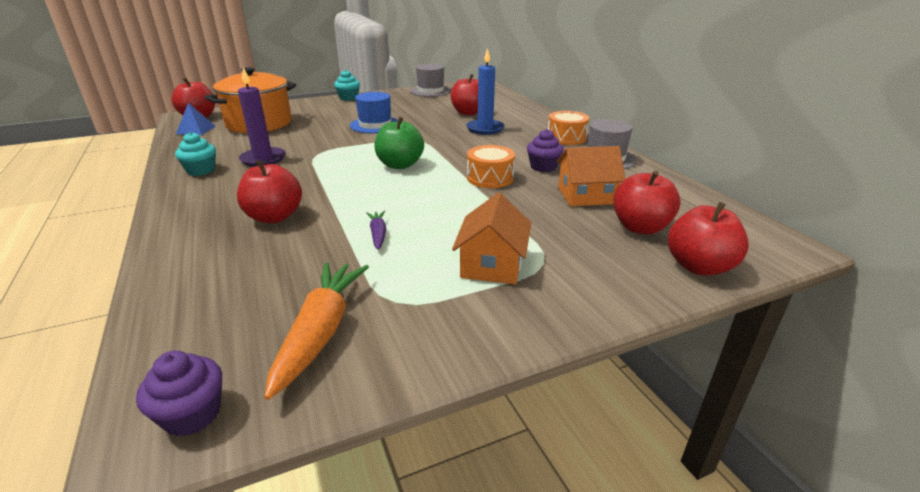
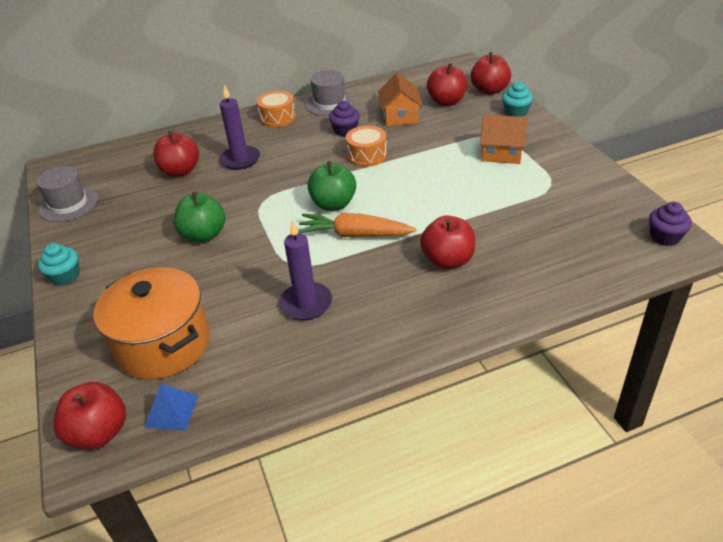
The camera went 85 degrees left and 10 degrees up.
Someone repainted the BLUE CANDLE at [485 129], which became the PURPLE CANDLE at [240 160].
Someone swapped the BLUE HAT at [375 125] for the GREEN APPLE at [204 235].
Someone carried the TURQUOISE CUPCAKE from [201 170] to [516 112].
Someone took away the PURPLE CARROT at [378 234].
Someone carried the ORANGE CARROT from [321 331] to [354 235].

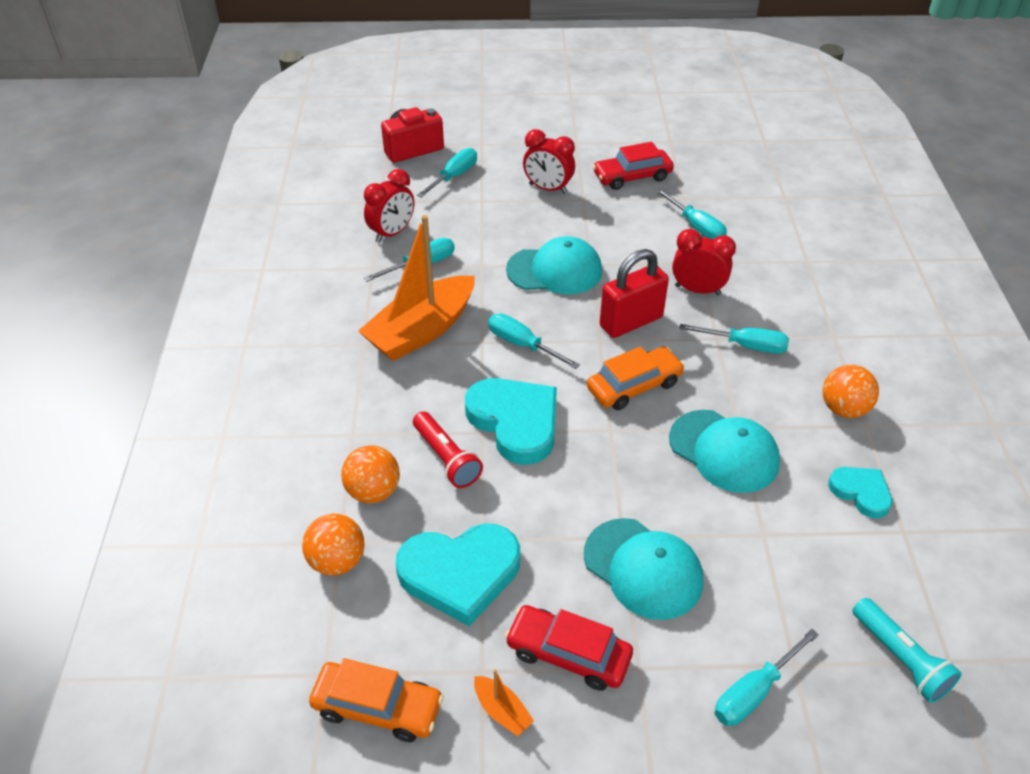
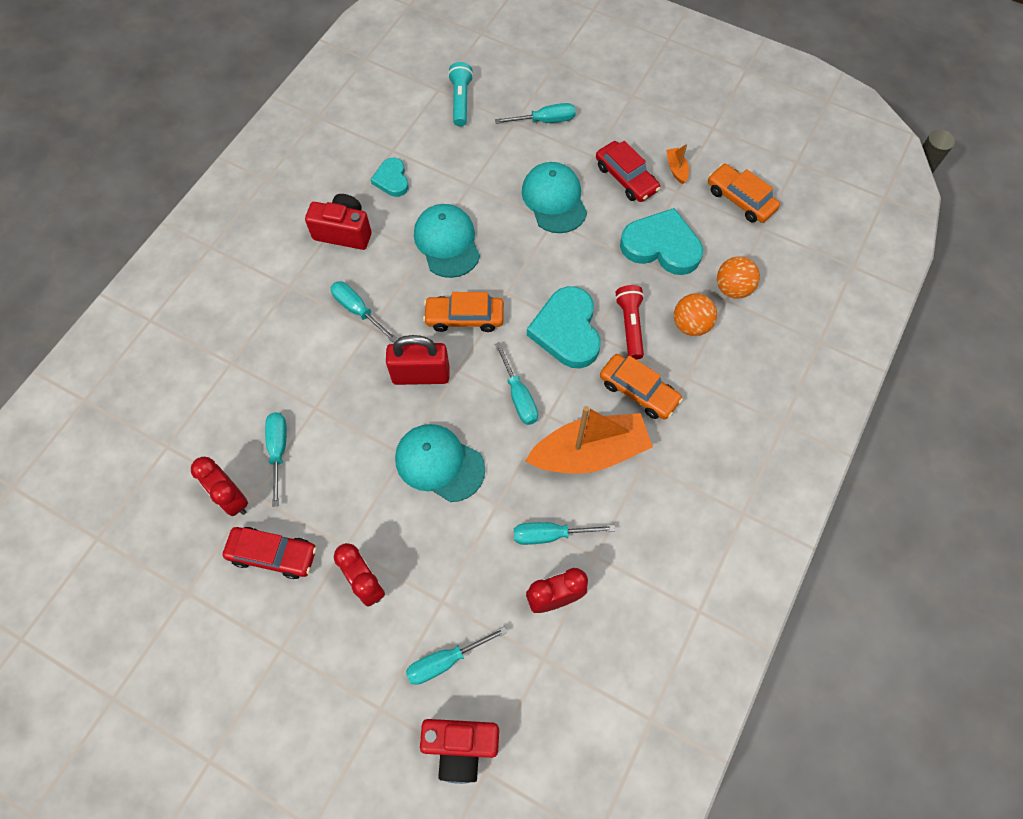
The camera went 150 degrees left and 20 degrees up.
Someone carried the RED CLOCK from [697 290] to [232 498].
Someone swapped the ORANGE BALL at [843 409] for the RED CAMERA at [344 232].
Someone put down the ORANGE CAR at [638 391].

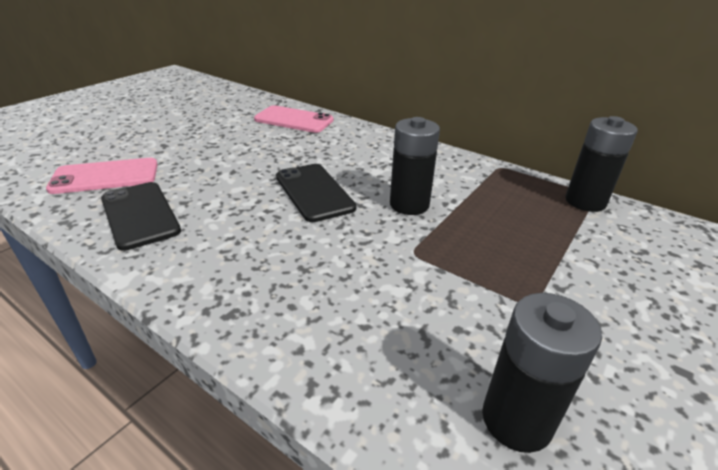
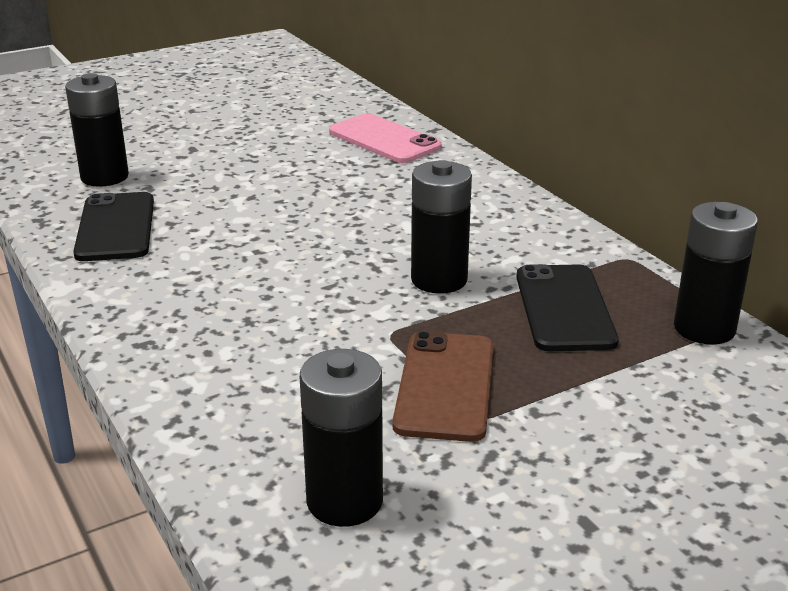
The camera went 25 degrees right and 5 degrees down.
Someone swapped the PINK PHONE at [105 176] for the BLACK BATTERY at [104 177].
Someone carried the BLACK PHONE from [314 192] to [564 308].
Someone put down the BROWN PHONE at [445 386].

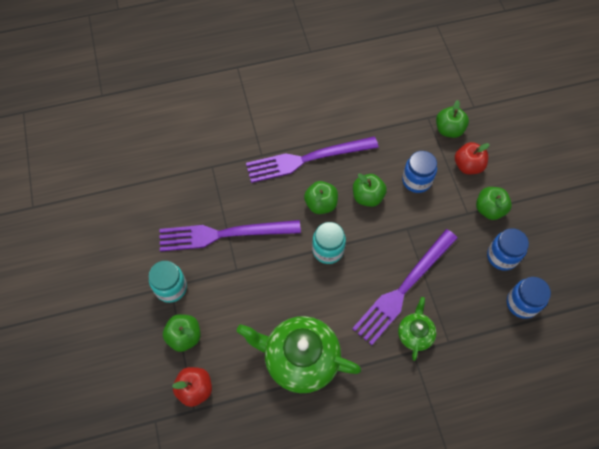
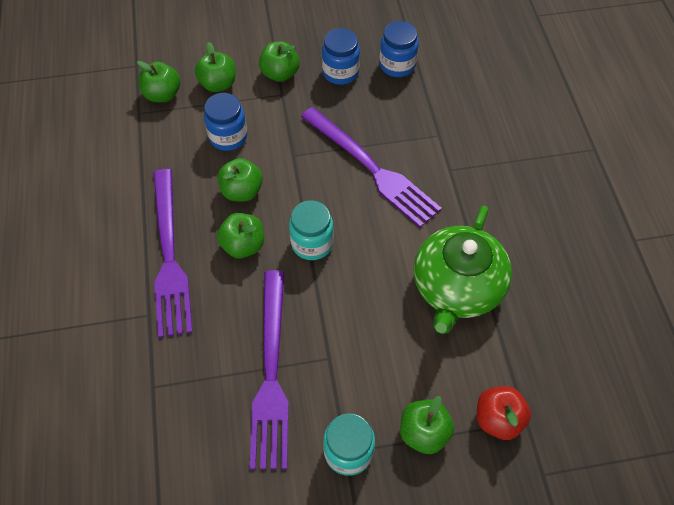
The camera went 85 degrees left and 5 degrees down.
Someone repainted the RED APPLE at [468 166], which became the GREEN APPLE at [218 84].
Someone took away the GREEN TEAPOT at [415 333].

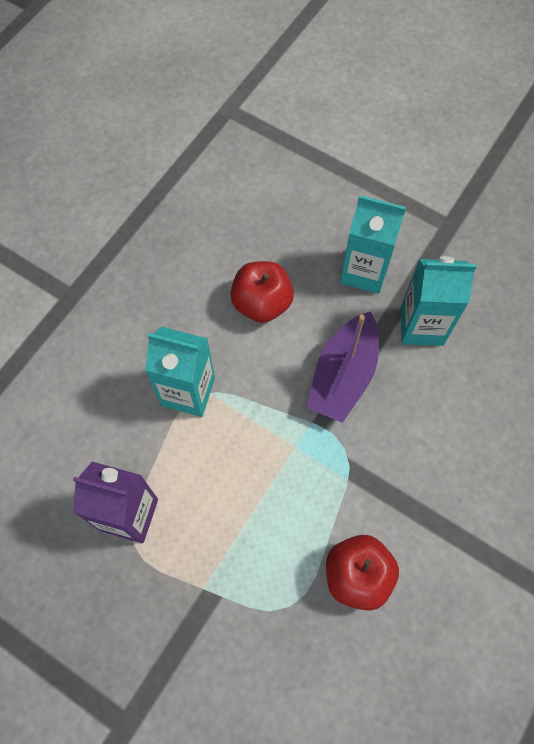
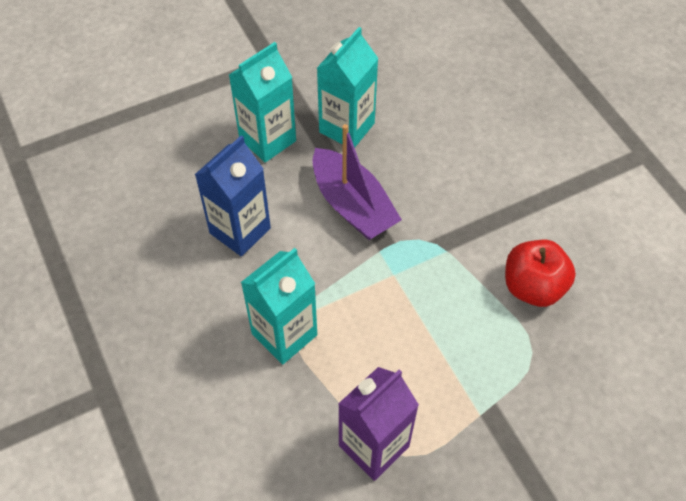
The camera went 60 degrees left and 10 degrees down.
Someone swapped the RED APPLE at [262 303] for the BLUE CARTON at [240 230].

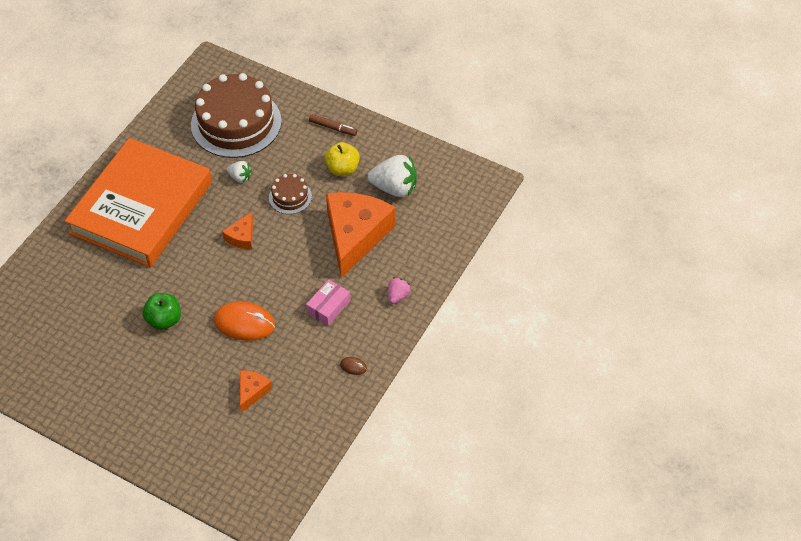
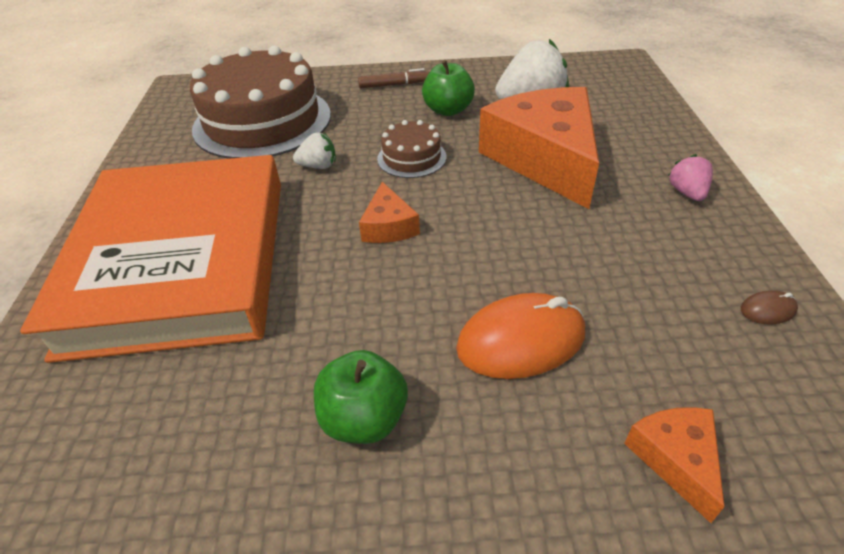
The camera went 30 degrees left and 10 degrees down.
Someone repainted the YELLOW APPLE at [342 169], which became the GREEN APPLE at [448 110].
Someone took away the PINK BOX at [328 307].

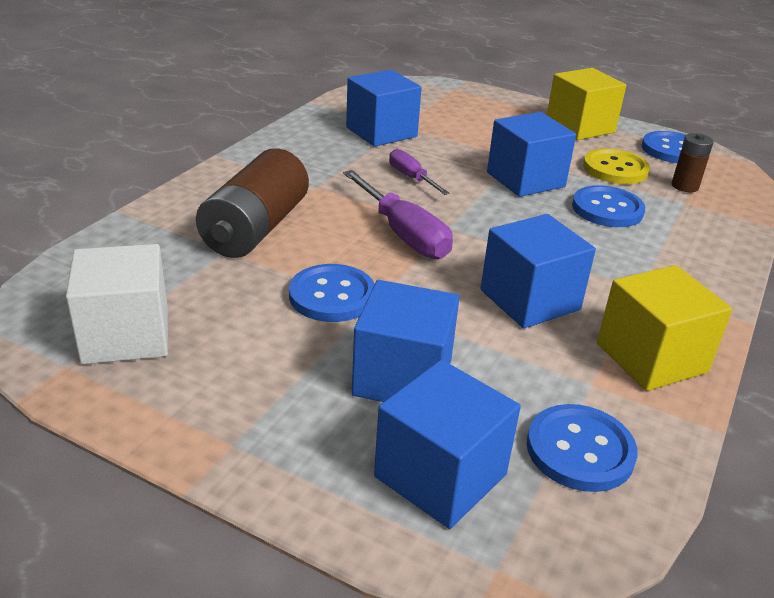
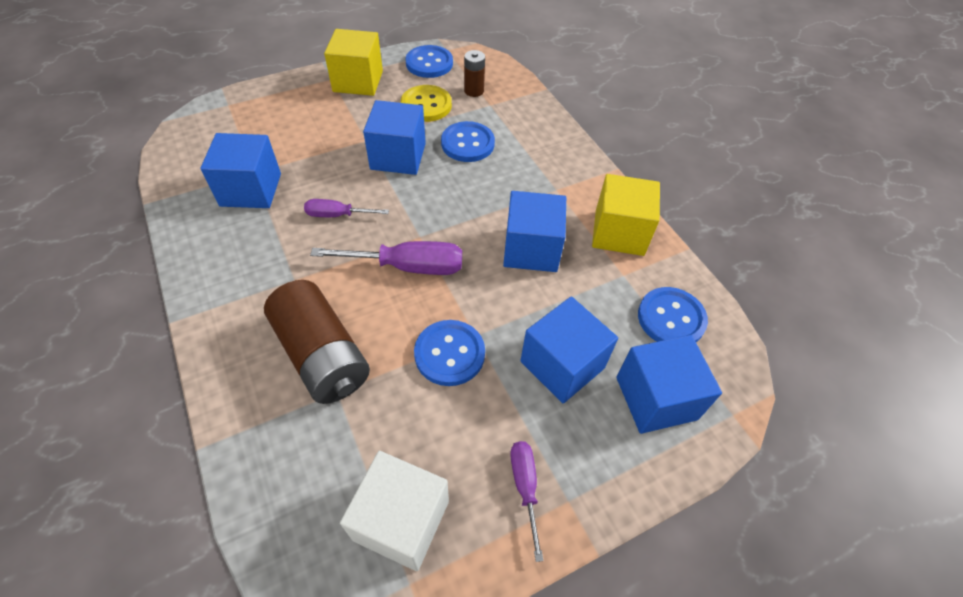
The camera went 55 degrees left and 20 degrees up.
Someone put down the PURPLE SCREWDRIVER at [525 487].

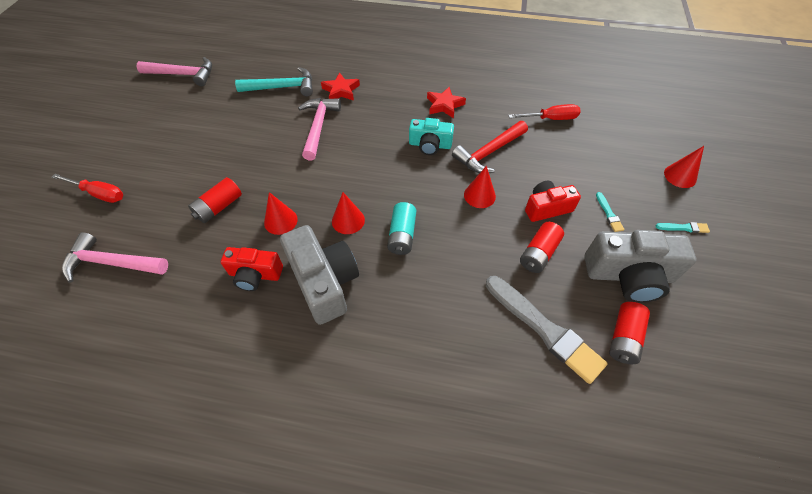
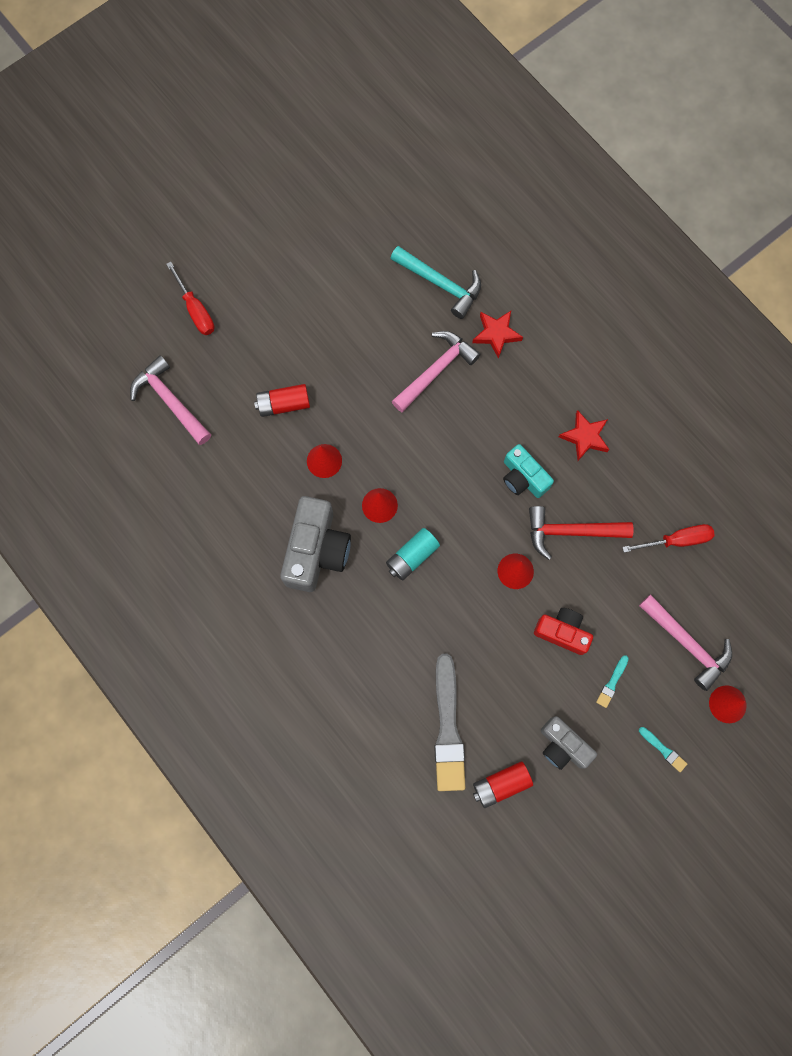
The camera went 40 degrees right and 20 degrees up.
Someone carried the PINK HAMMER from [183 74] to [687 643].
Someone rotated the RED SCREWDRIVER at [550 119] by 45 degrees counterclockwise.
Someone took away the RED BATTERY at [538 253].
Someone scaled the GREY CAMERA at [628 275] by 0.61.
Someone took away the RED CAMERA at [255 274].

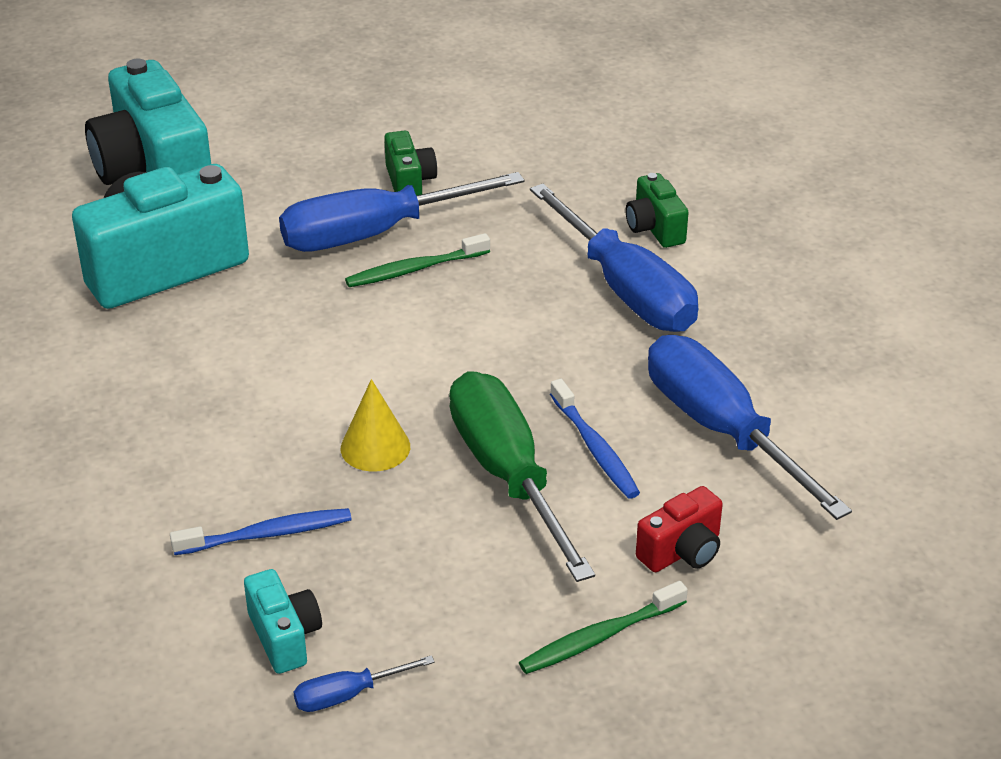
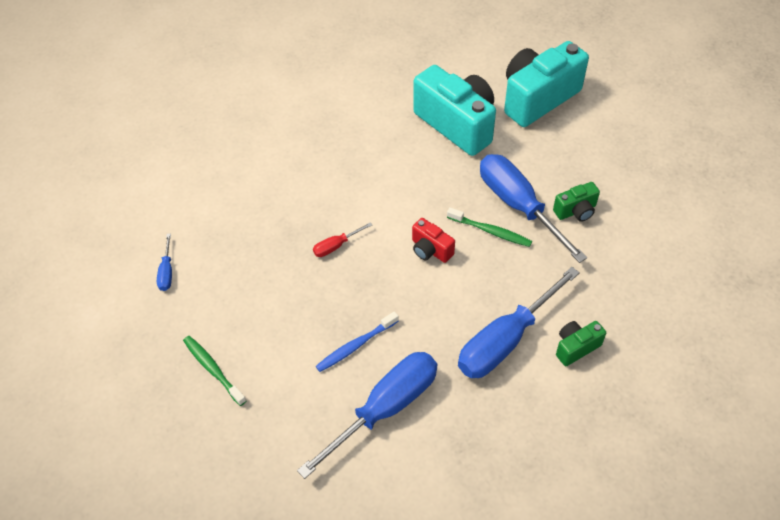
The camera went 80 degrees right and 15 degrees up.
Someone rotated the GREEN TOOTHBRUSH at [414 269] by 150 degrees clockwise.
Someone took away the GREEN SCREWDRIVER at [507 473].
Someone swapped the YELLOW CONE at [375 447] for the RED SCREWDRIVER at [335 246].
Someone carried the RED CAMERA from [682 551] to [430 250].
Someone took away the BLUE TOOTHBRUSH at [267 534].
Someone took away the TURQUOISE CAMERA at [284 637].
Someone rotated the BLUE SCREWDRIVER at [346 695] by 150 degrees counterclockwise.

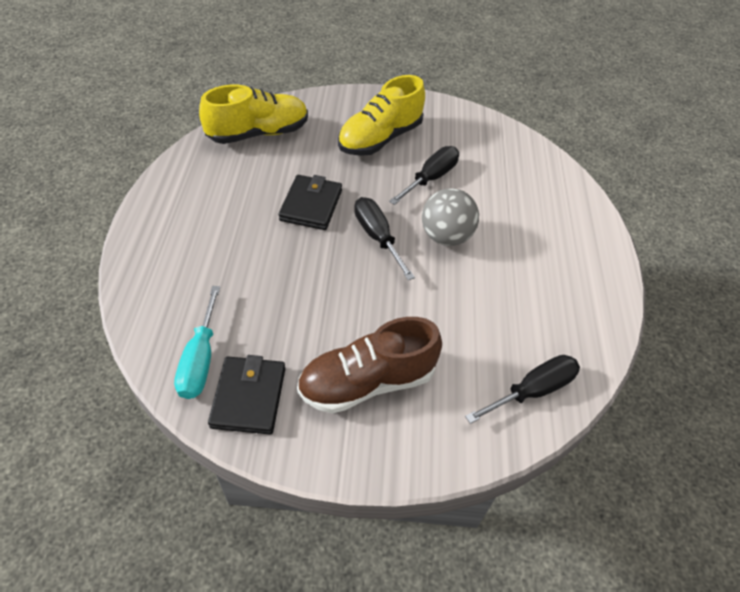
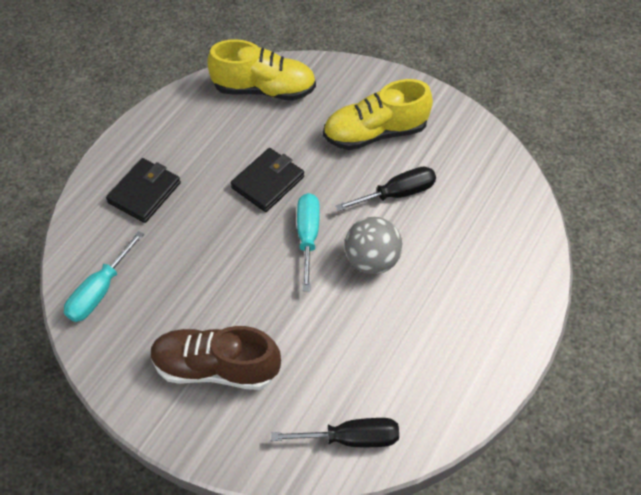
The camera went 30 degrees right and 5 degrees up.
Someone repainted the BLACK SCREWDRIVER at [377 237], which became the TURQUOISE SCREWDRIVER at [308 236].
Someone carried the BLACK WALLET from [248 397] to [144 192].

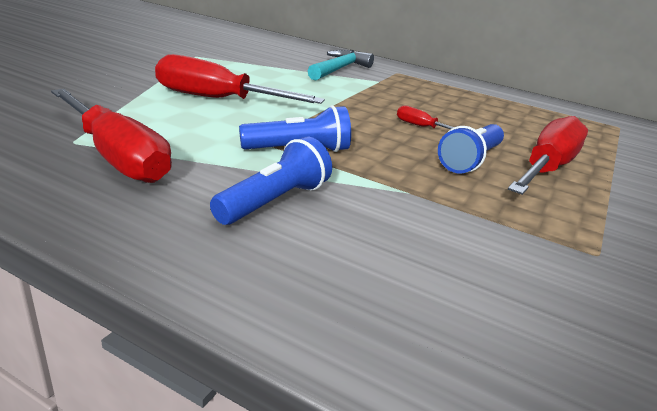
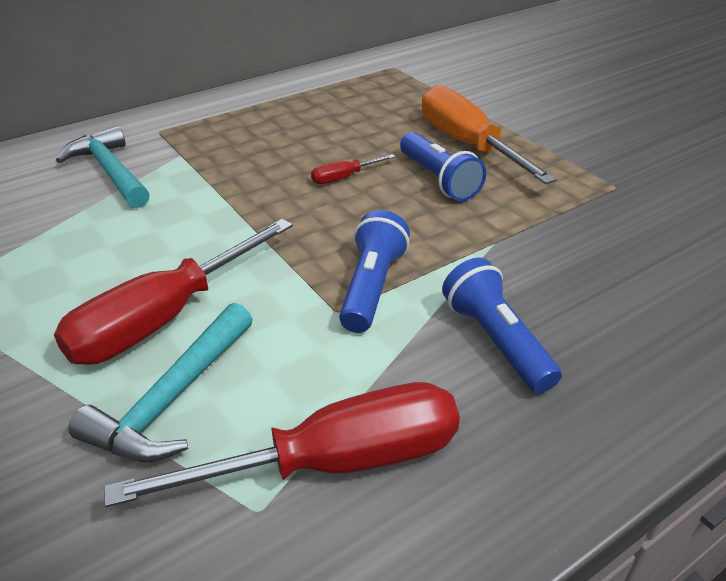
The camera went 60 degrees left and 10 degrees up.
Someone repainted the RED SCREWDRIVER at [547 168], which became the ORANGE SCREWDRIVER at [466 144].
Someone put down the TURQUOISE HAMMER at [172 399].

